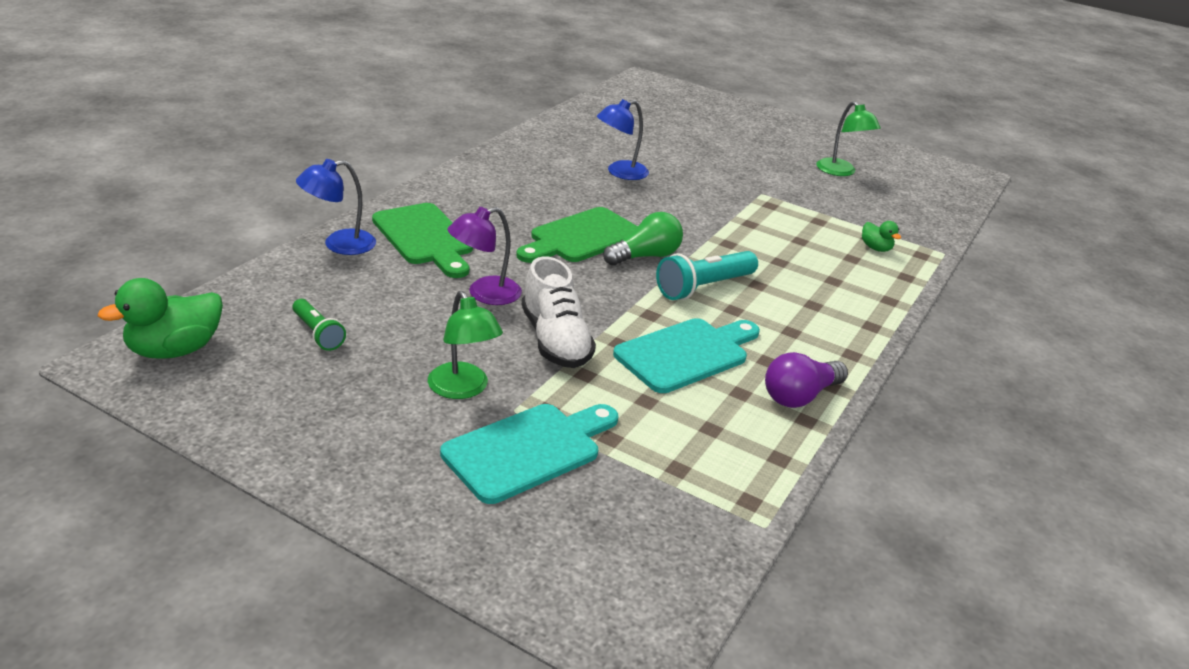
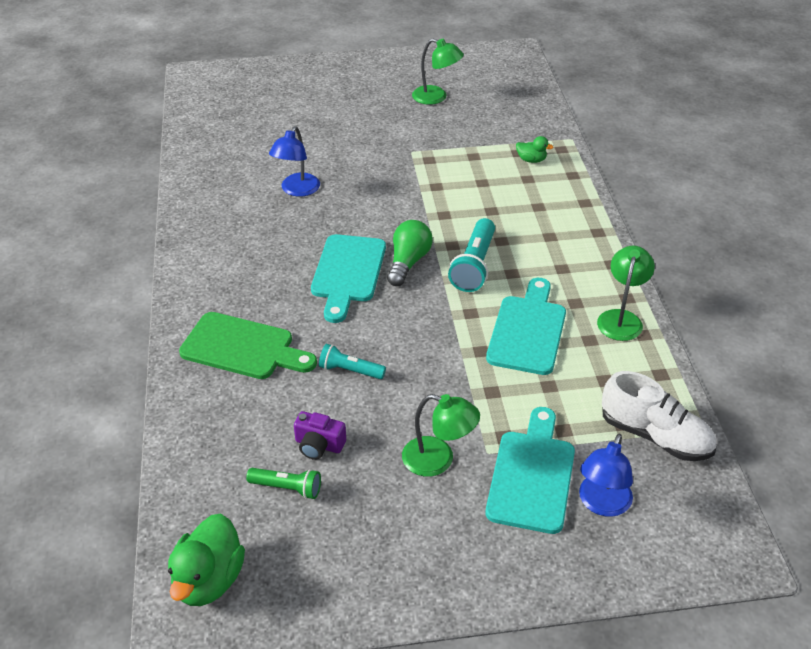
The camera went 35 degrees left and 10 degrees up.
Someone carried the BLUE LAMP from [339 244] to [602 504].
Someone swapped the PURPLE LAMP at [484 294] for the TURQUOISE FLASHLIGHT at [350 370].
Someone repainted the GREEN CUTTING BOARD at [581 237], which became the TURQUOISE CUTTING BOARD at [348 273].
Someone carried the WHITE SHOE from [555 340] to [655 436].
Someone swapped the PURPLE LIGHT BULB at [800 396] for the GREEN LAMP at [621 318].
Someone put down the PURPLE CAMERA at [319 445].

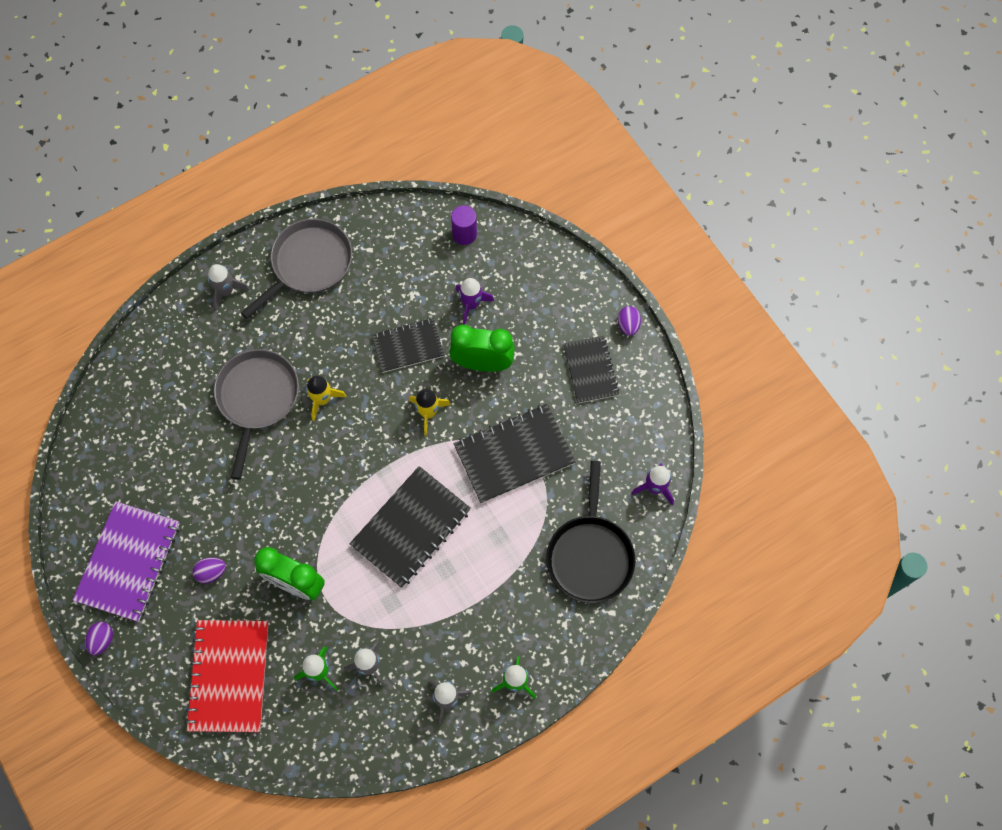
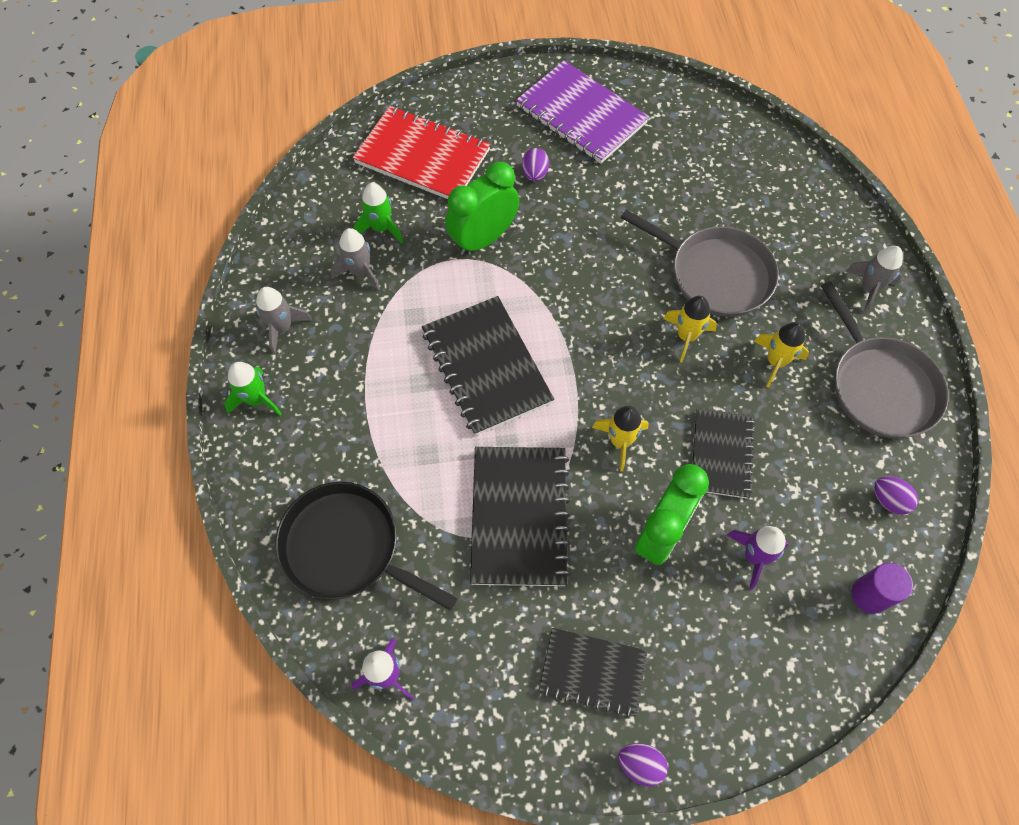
The camera went 115 degrees right and 5 degrees down.
Someone carried the PURPLE EGG from [102 640] to [888 500].
Someone put down the YELLOW ROCKET at [775 362].

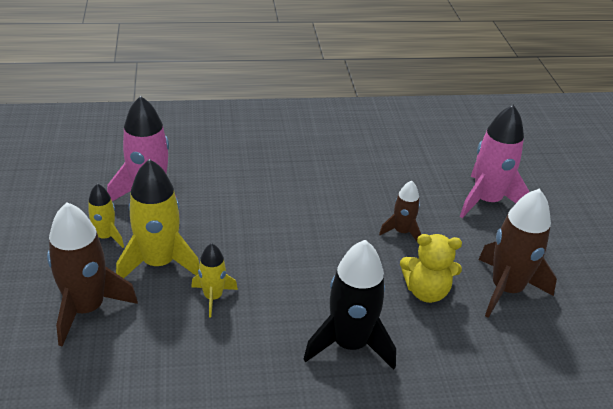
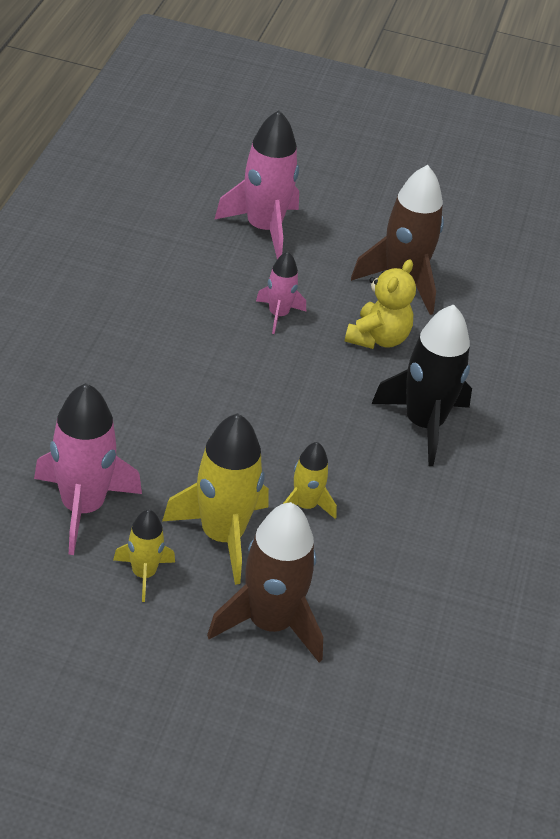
The camera went 70 degrees left and 5 degrees up.
Someone repainted the BROWN ROCKET at [401 232], which became the PINK ROCKET at [278 315].

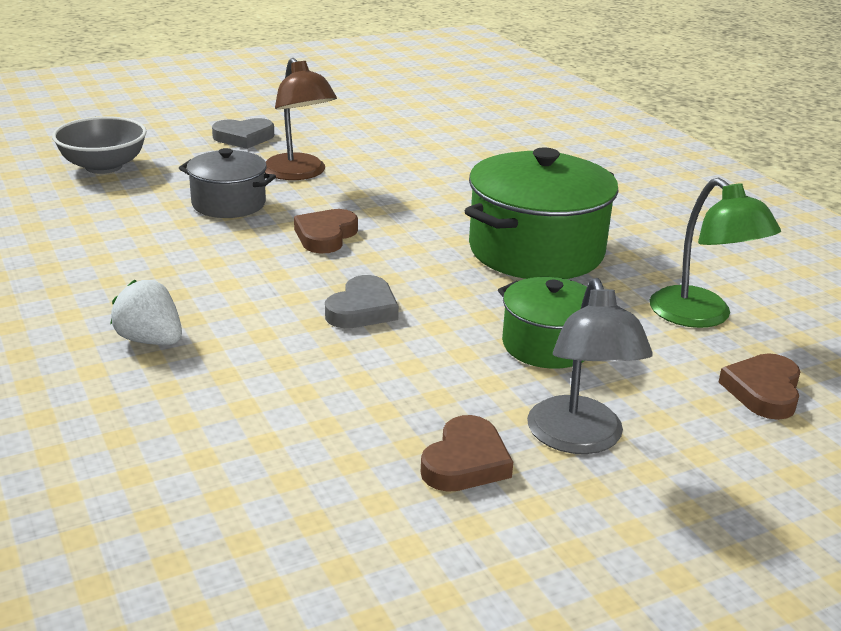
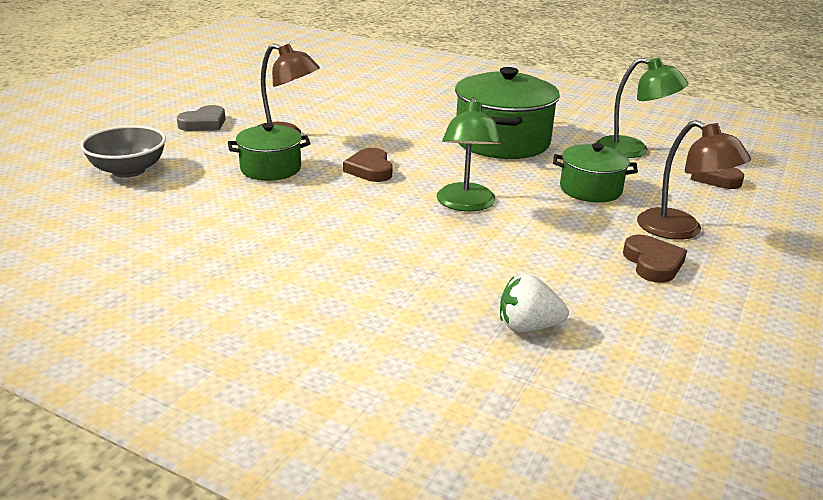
The camera went 35 degrees left and 0 degrees up.
Someone repainted the GREY POT at [228 204], which became the GREEN POT at [271 169].
Someone swapped the GREY HEART at [362 309] for the GREEN LAMP at [466 204].
Someone repainted the GREY LAMP at [579 439], which became the BROWN LAMP at [681 230].
Someone carried the WHITE STRAWBERRY from [150 340] to [528 327].

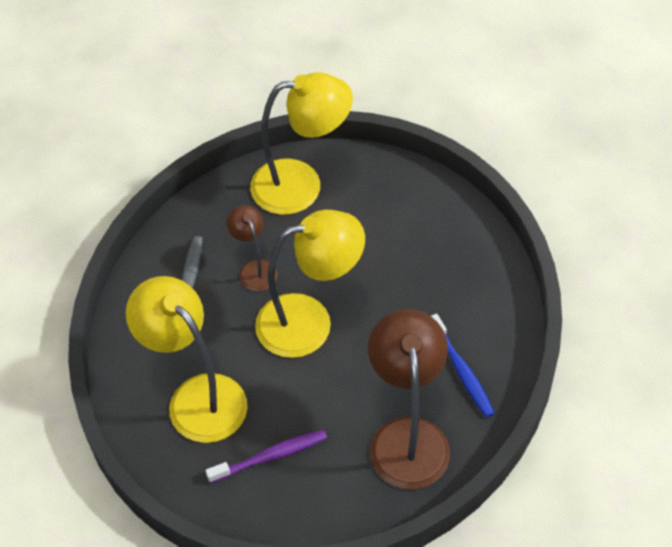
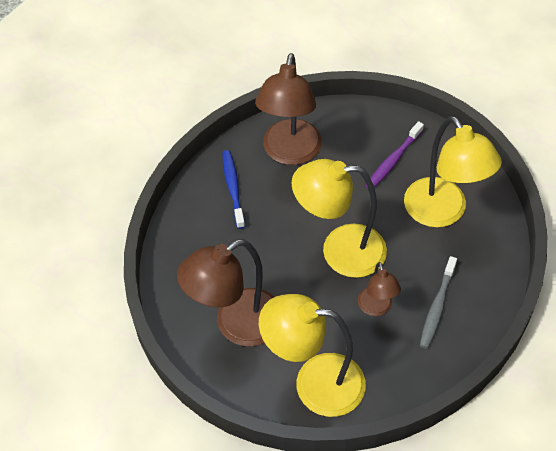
The camera went 165 degrees left and 0 degrees up.
Someone rotated the PURPLE TOOTHBRUSH at [270 456] by 45 degrees counterclockwise.
Someone put down the BROWN LAMP at [237 325].

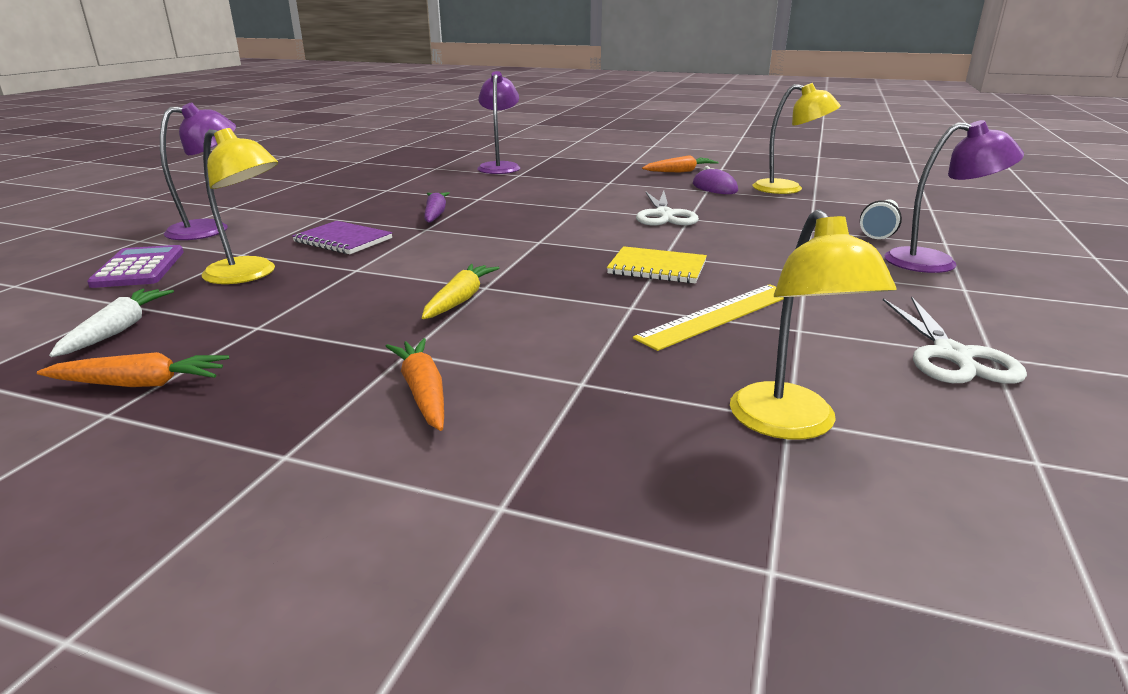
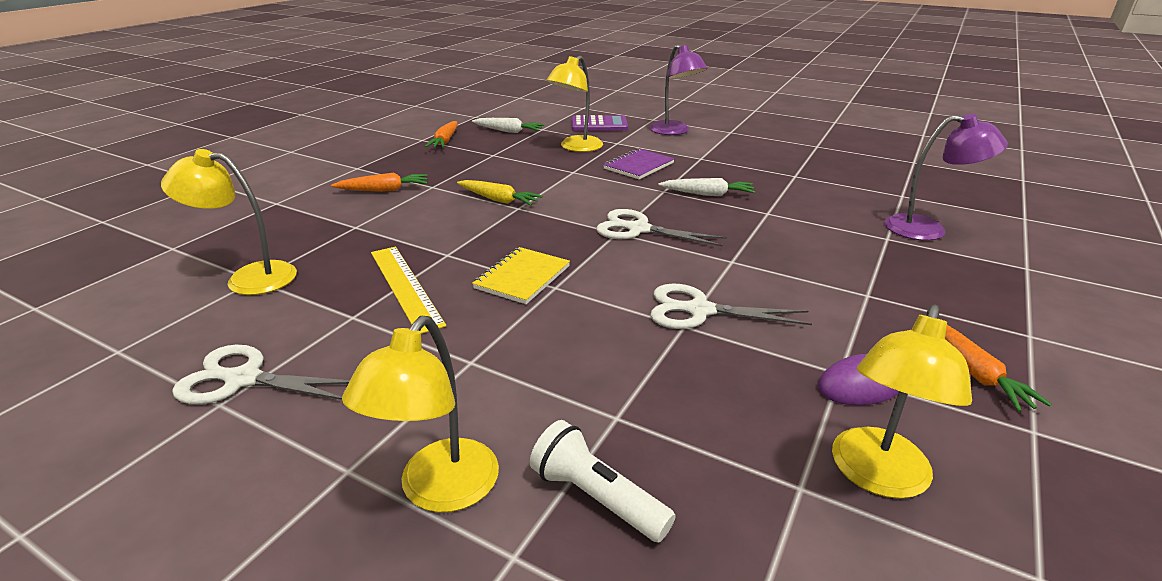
The camera went 100 degrees right and 5 degrees up.
Someone repainted the PURPLE LAMP at [935 262], which became the YELLOW LAMP at [439 491].
Someone repainted the PURPLE CARROT at [435 214], which became the WHITE CARROT at [707 194].
Someone put down the WHITE SCISSORS at [638 229].

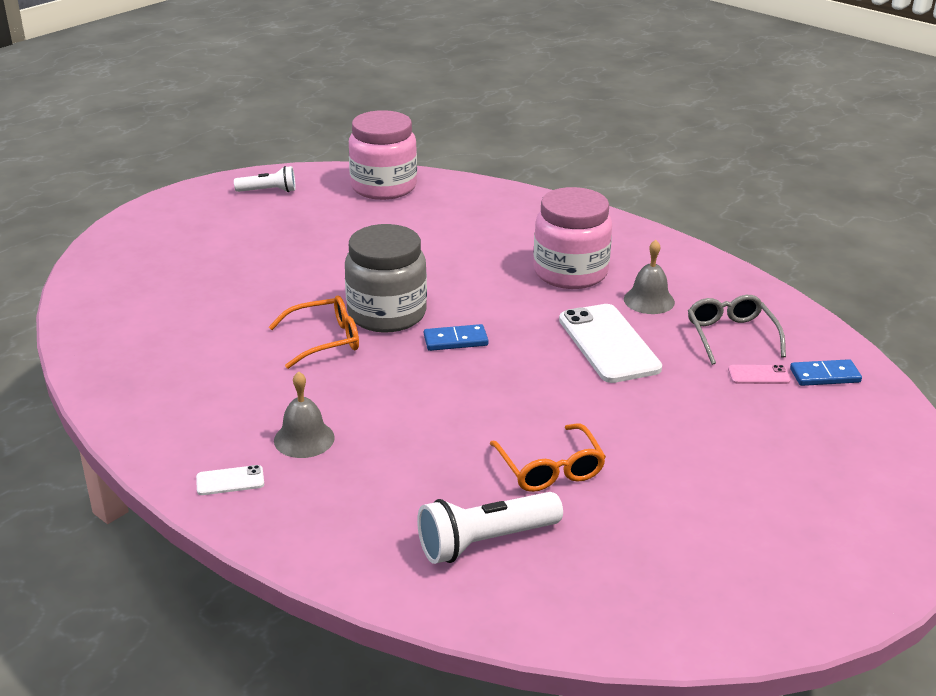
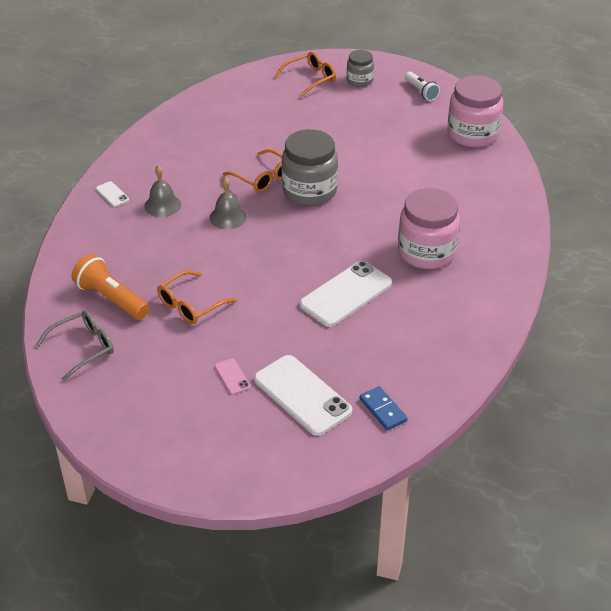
The camera went 65 degrees right and 10 degrees up.
Someone carried the GREY BELL from [649 300] to [228 217].
Someone carried the GREY GLASSES from [731 336] to [83 348].
Someone took away the BLUE DOMINO at [455 340].
Someone carried the PINK PHONE from [758 375] to [232 377].
Someone repainted the WHITE FLASHLIGHT at [485 542], which became the ORANGE FLASHLIGHT at [111 299].
Someone put down the GREY JAR at [359 80].
Someone put down the ORANGE GLASSES at [310 79].
Someone put down the WHITE PHONE at [302 395].

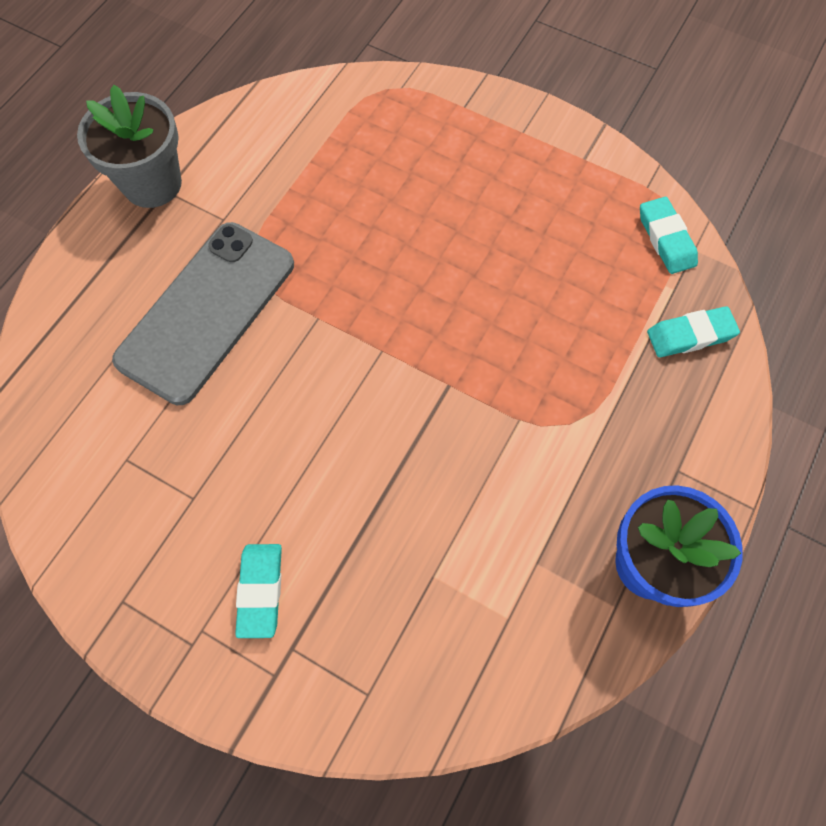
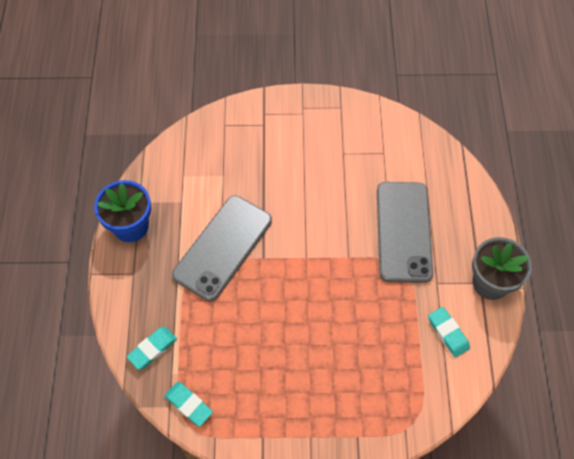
The camera went 150 degrees right and 5 degrees down.
Someone carried the TURQUOISE ERASER from [261 591] to [448 333].
Someone put down the GREY PHONE at [222 247].

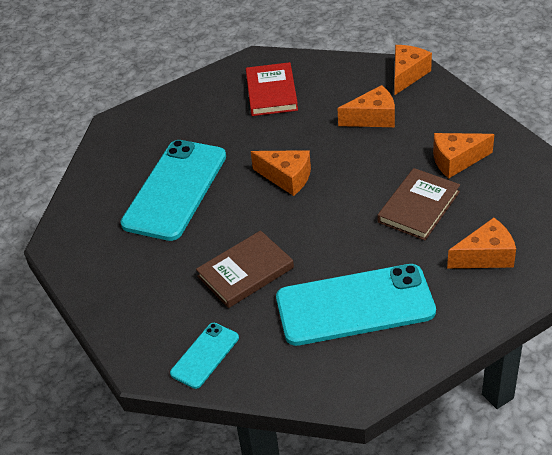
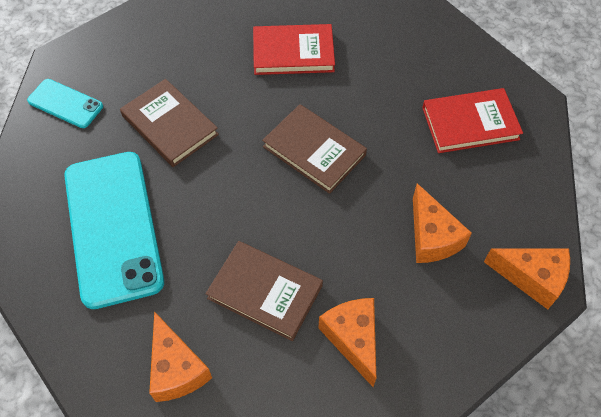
The camera went 80 degrees right and 15 degrees up.
Someone swapped the TURQUOISE PHONE at [175 189] for the RED BOOK at [293 52].
Someone swapped the ORANGE CHEESE at [287 178] for the BROWN BOOK at [314 151].

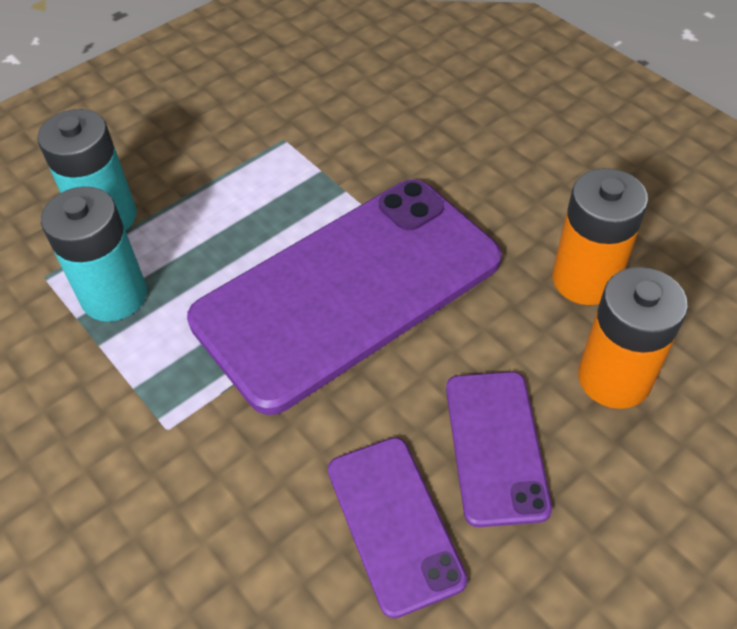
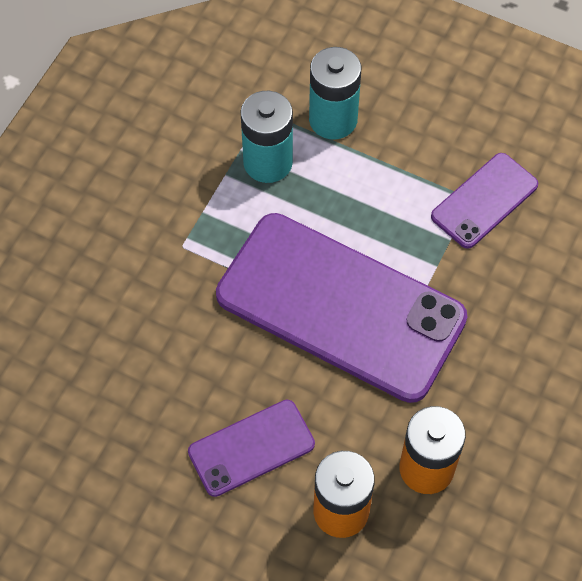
The camera went 65 degrees right and 10 degrees up.
Someone carried the PURPLE PHONE from [394 523] to [484 201].

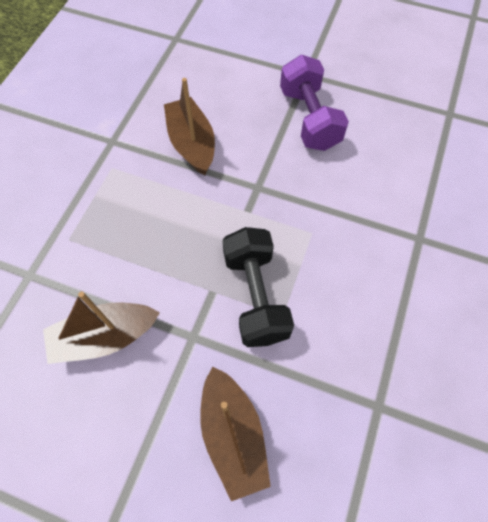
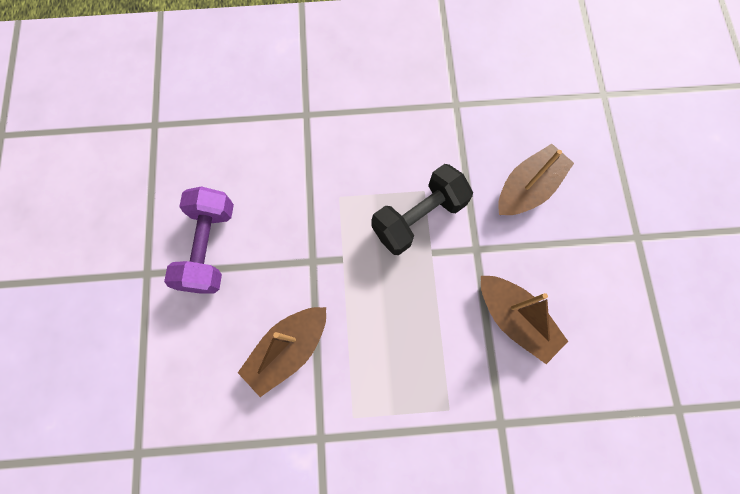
The camera went 115 degrees left and 10 degrees up.
Someone rotated the PURPLE DUMBBELL at [309 119] by 45 degrees counterclockwise.

